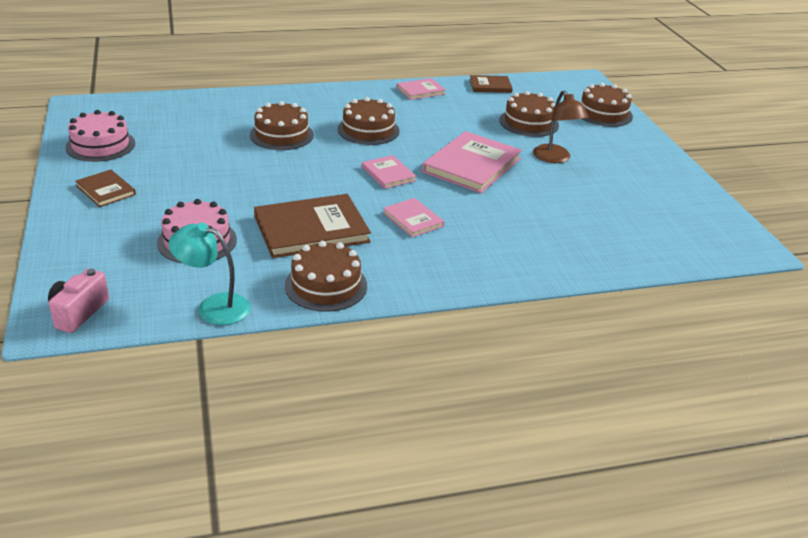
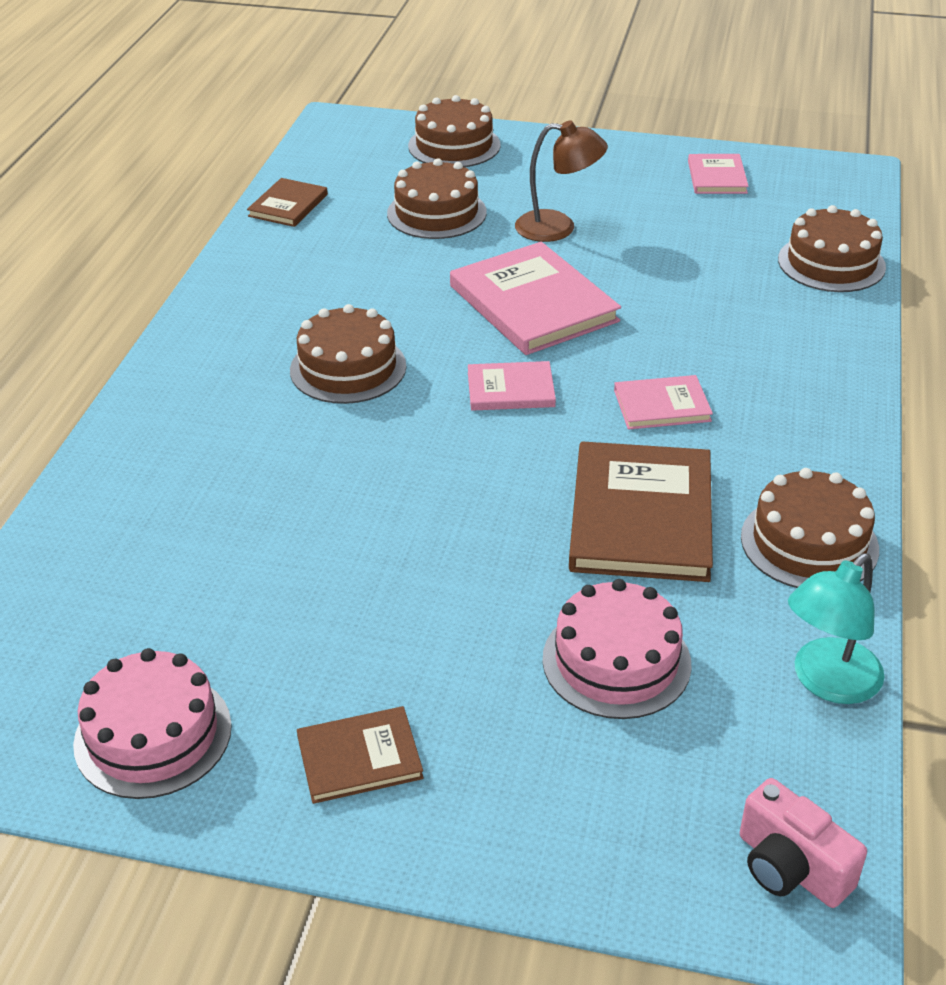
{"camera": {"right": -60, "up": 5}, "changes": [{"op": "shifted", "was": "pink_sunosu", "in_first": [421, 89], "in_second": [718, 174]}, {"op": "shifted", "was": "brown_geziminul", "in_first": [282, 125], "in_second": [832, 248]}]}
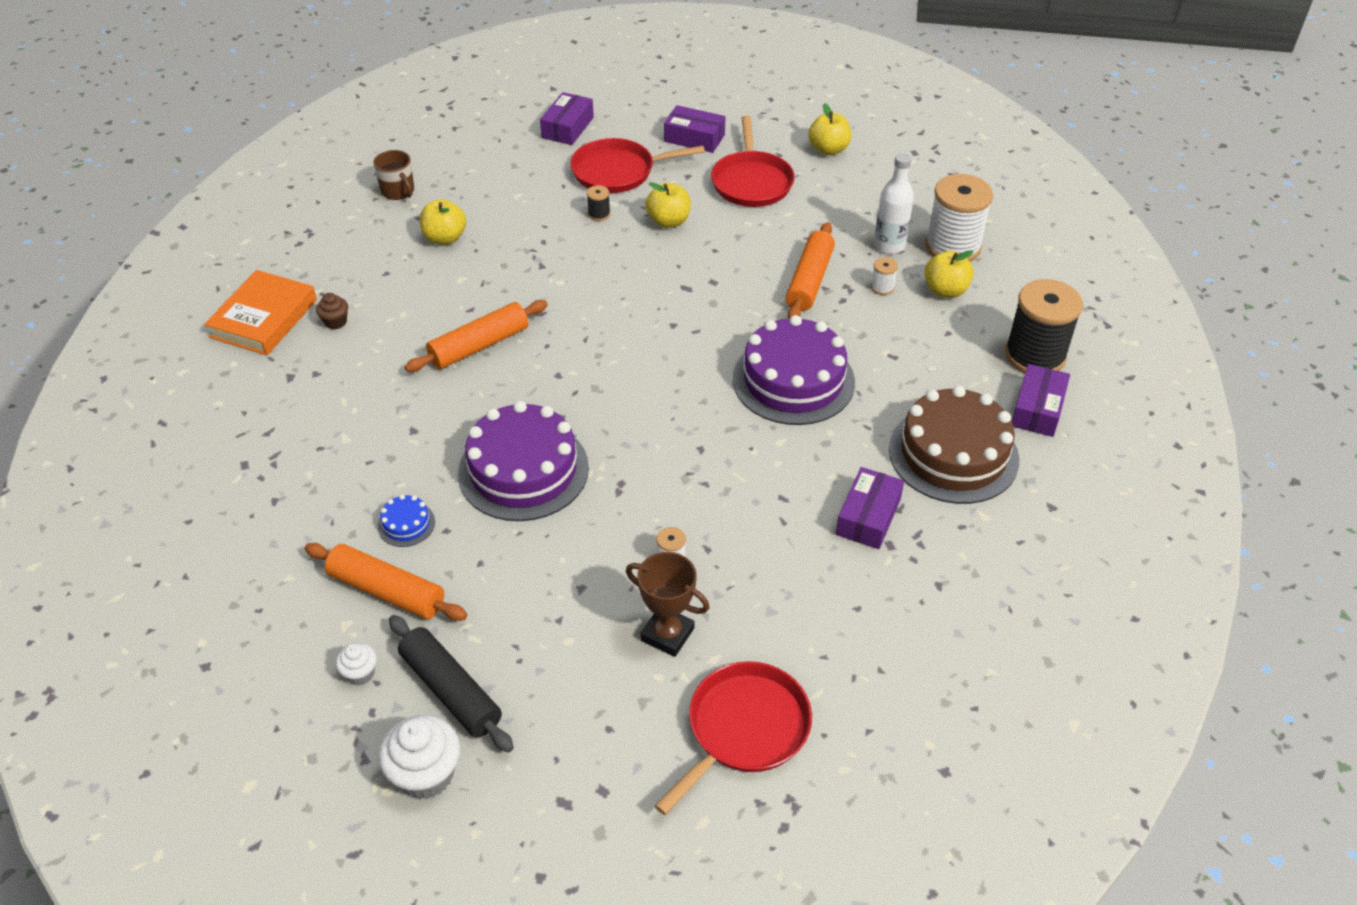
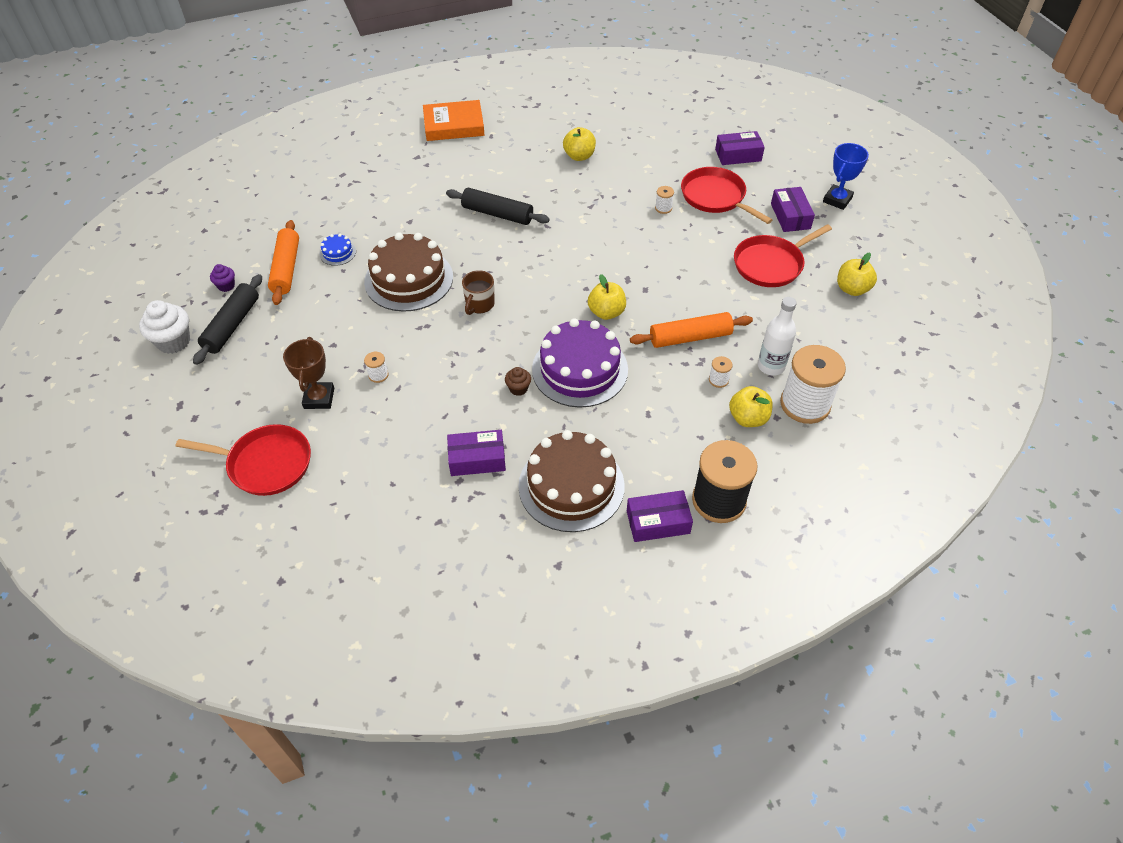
{"camera": {"right": 60, "up": 5}, "changes": [{"op": "shifted", "was": "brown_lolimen", "in_first": [393, 175], "in_second": [478, 292]}, {"op": "shifted", "was": "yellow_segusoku", "in_first": [668, 205], "in_second": [607, 297]}, {"op": "repainted", "was": "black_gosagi", "now": "white_gosagi", "in_first": [598, 203], "in_second": [664, 200]}, {"op": "shifted", "was": "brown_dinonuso", "in_first": [332, 311], "in_second": [518, 381]}, {"op": "repainted", "was": "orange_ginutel", "now": "black_ginutel", "in_first": [476, 336], "in_second": [498, 206]}, {"op": "repainted", "was": "purple_geziminul", "now": "brown_geziminul", "in_first": [523, 461], "in_second": [408, 272]}, {"op": "repainted", "was": "white_dinonuso", "now": "purple_dinonuso", "in_first": [356, 664], "in_second": [222, 278]}, {"op": "new", "now": "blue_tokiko", "in_second": [846, 176]}]}
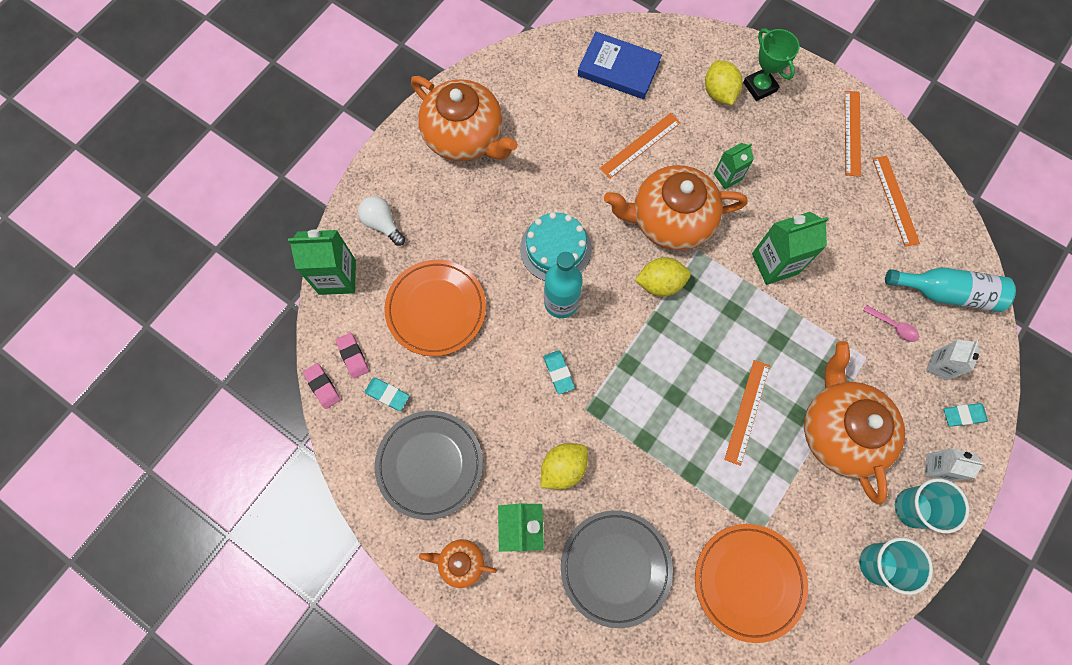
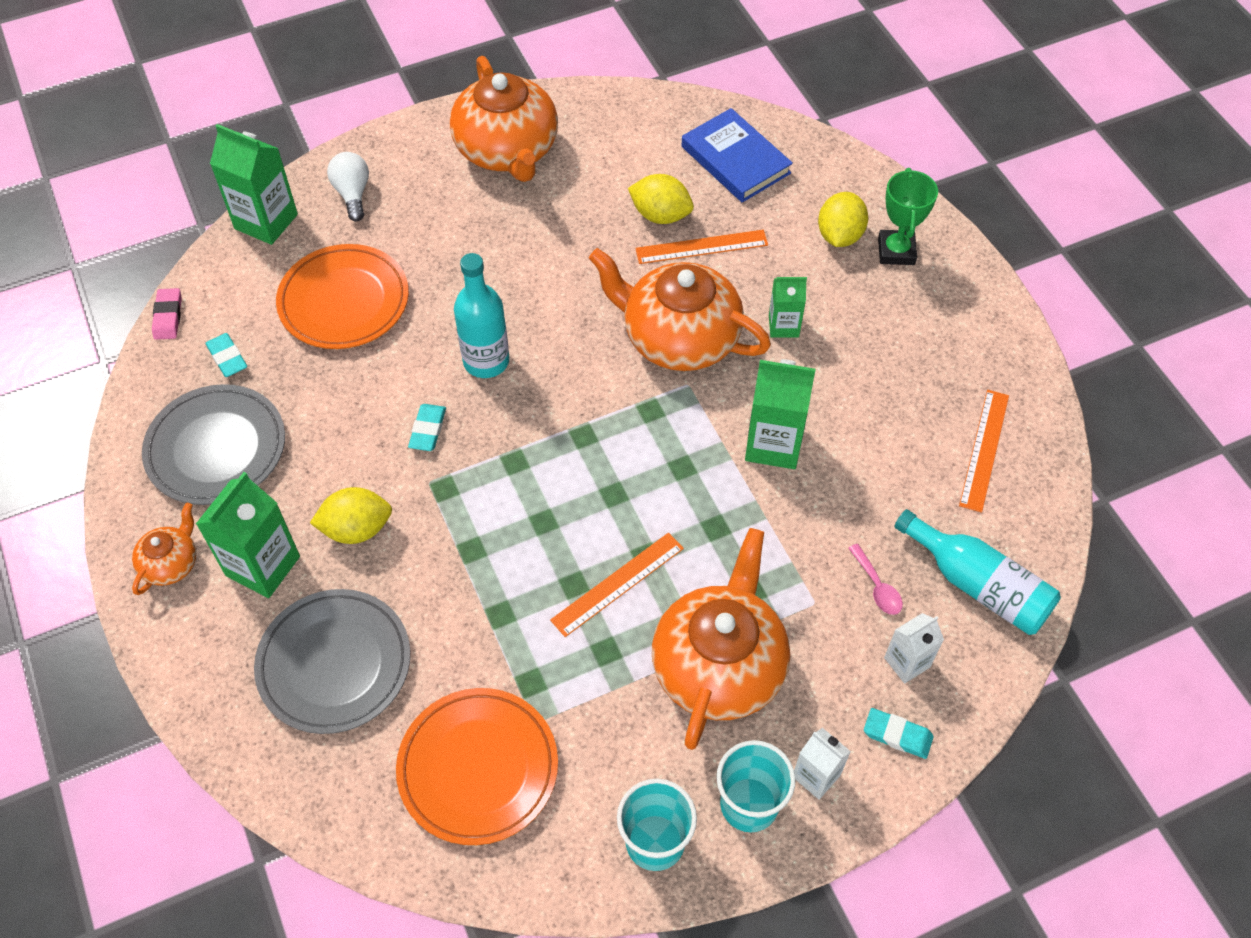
{"camera": {"right": 30, "up": -15}, "changes": [{"op": "gone", "was": "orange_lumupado", "in_first": [853, 134]}, {"op": "gone", "was": "turquoise_geziminul", "in_first": [556, 246]}, {"op": "shifted", "was": "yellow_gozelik", "in_first": [663, 276], "in_second": [661, 199]}, {"op": "gone", "was": "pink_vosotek", "in_first": [352, 356]}, {"op": "rotated", "was": "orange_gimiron", "in_first": [458, 563], "in_second": [164, 549], "clockwise": 75}]}
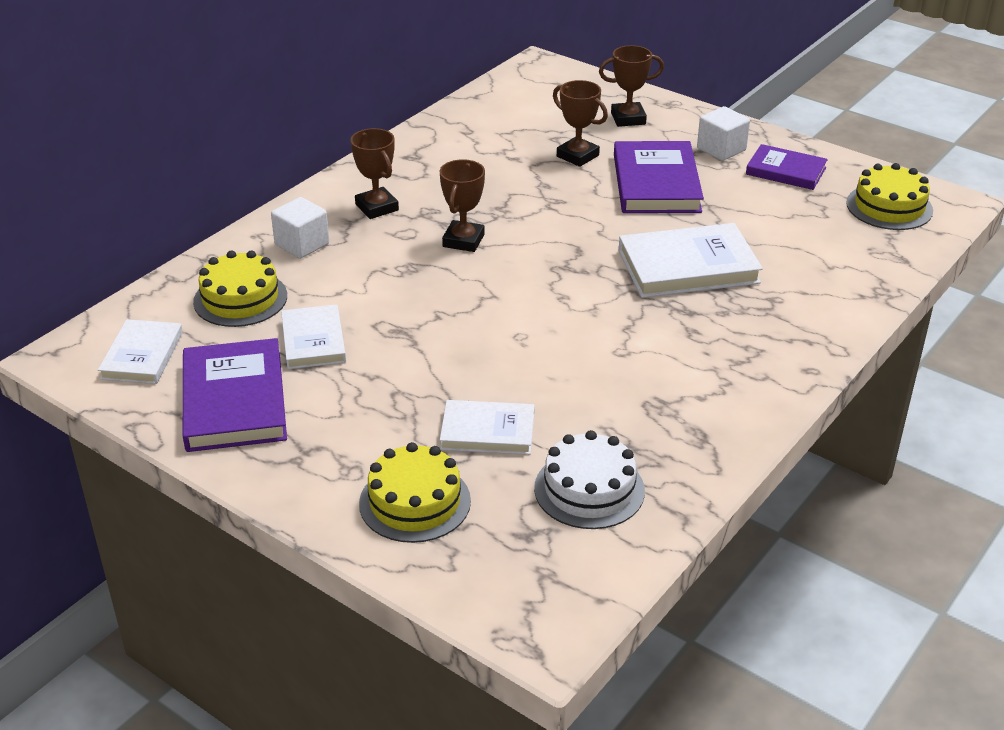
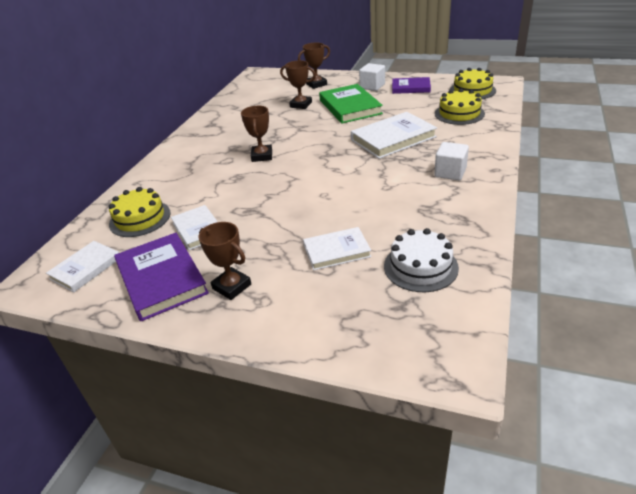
{"camera": {"right": -15, "up": 0}, "changes": [{"op": "shifted", "was": "brown_tokiko", "in_first": [374, 173], "in_second": [224, 261]}, {"op": "repainted", "was": "purple_sunosu", "now": "green_sunosu", "in_first": [659, 177], "in_second": [351, 103]}, {"op": "shifted", "was": "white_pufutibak", "in_first": [300, 228], "in_second": [451, 161]}, {"op": "rotated", "was": "white_sunosu", "in_first": [140, 351], "in_second": [82, 267], "clockwise": 45}, {"op": "shifted", "was": "yellow_geziminul", "in_first": [415, 492], "in_second": [460, 107]}]}
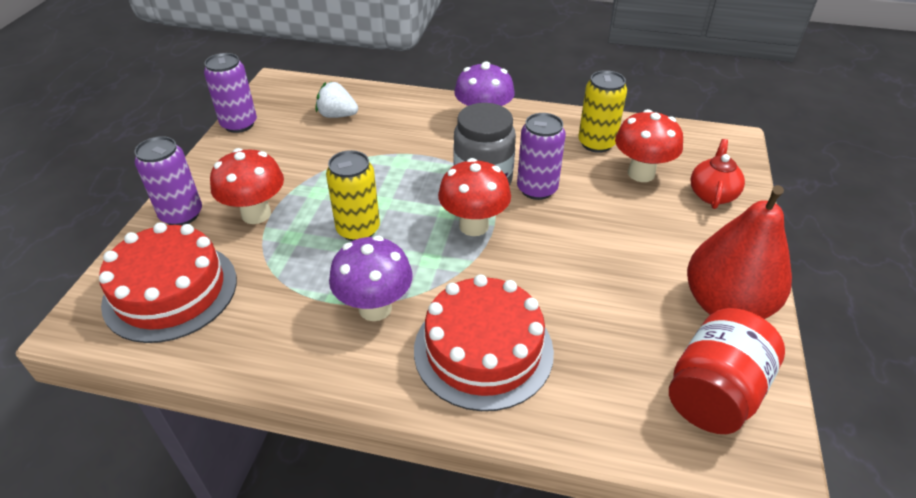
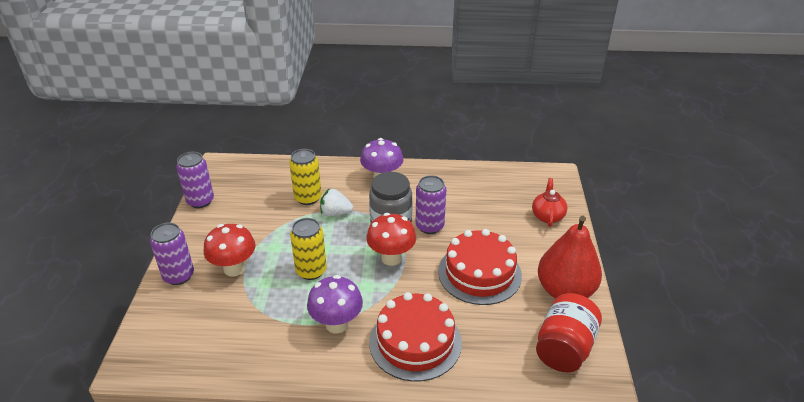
{"camera": {"right": -10, "up": -5}, "changes": [{"op": "shifted", "was": "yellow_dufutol", "in_first": [602, 111], "in_second": [305, 177]}, {"op": "shifted", "was": "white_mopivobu", "in_first": [337, 100], "in_second": [336, 202]}, {"op": "gone", "was": "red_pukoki", "in_first": [649, 145]}, {"op": "shifted", "was": "red_geziminul", "in_first": [168, 282], "in_second": [480, 267]}]}
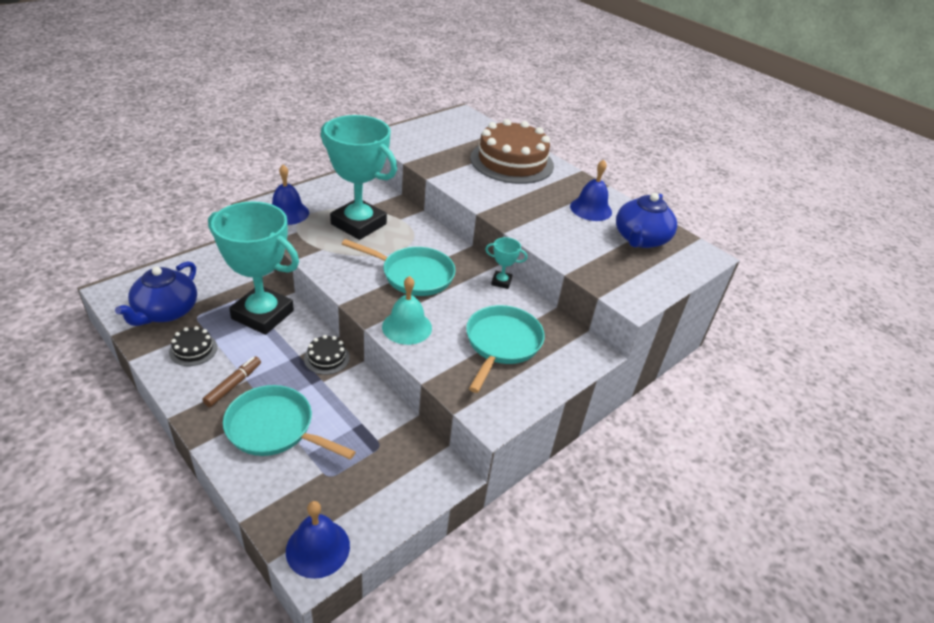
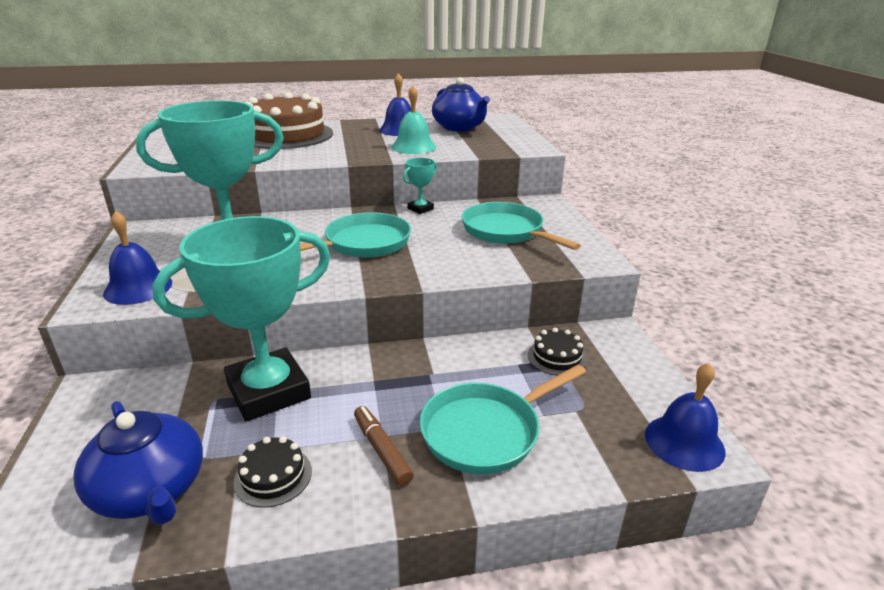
{"camera": {"right": -55, "up": -10}, "changes": [{"op": "shifted", "was": "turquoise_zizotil", "in_first": [407, 310], "in_second": [413, 120]}, {"op": "shifted", "was": "black_geziminul", "in_first": [327, 355], "in_second": [557, 352]}]}
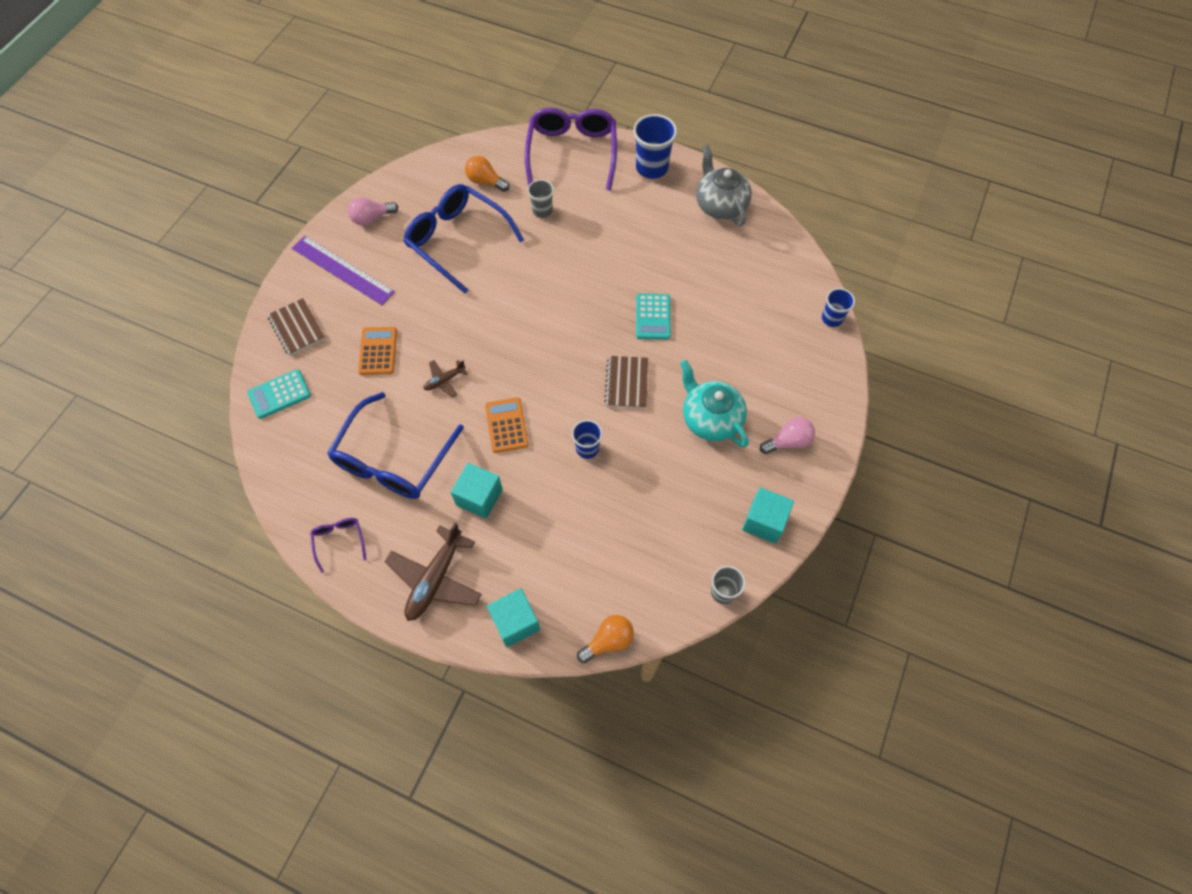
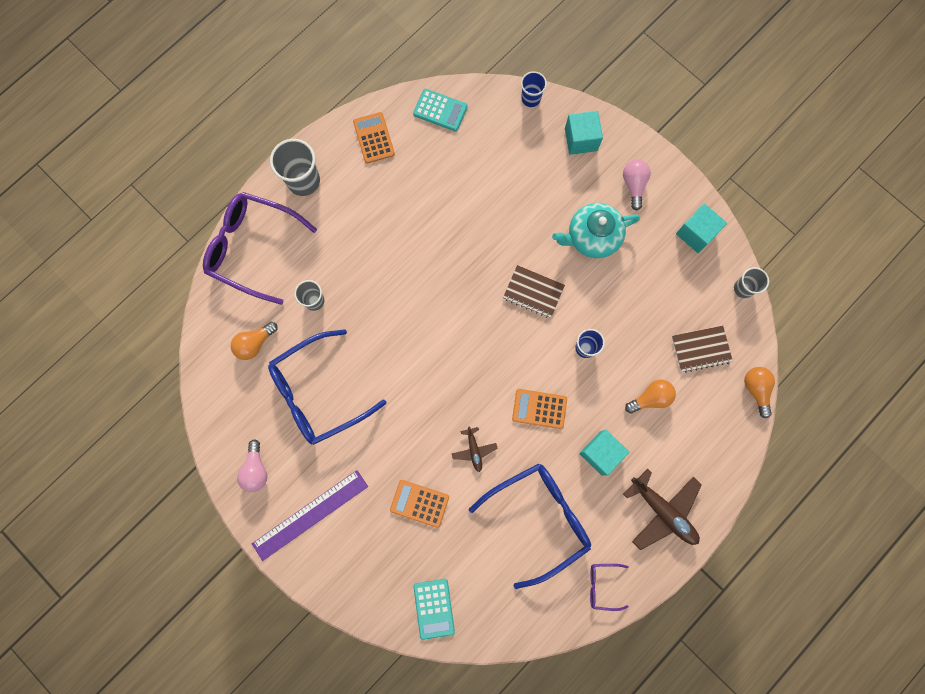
{"camera": {"right": -70, "up": 15}, "changes": [{"op": "repainted", "was": "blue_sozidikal", "now": "grey_sozidikal", "in_first": [655, 146], "in_second": [295, 167]}, {"op": "swapped", "was": "grey_gimiron", "now": "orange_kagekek", "in_first": [724, 185], "in_second": [374, 138]}, {"op": "shifted", "was": "turquoise_kagekek", "in_first": [653, 316], "in_second": [440, 110]}, {"op": "shifted", "was": "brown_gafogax", "in_first": [296, 327], "in_second": [702, 349]}, {"op": "rotated", "was": "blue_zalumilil", "in_first": [395, 445], "in_second": [530, 526], "clockwise": -75}, {"op": "shifted", "was": "turquoise_pufutibak", "in_first": [513, 617], "in_second": [584, 133]}, {"op": "new", "now": "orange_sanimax", "in_second": [650, 396]}]}
